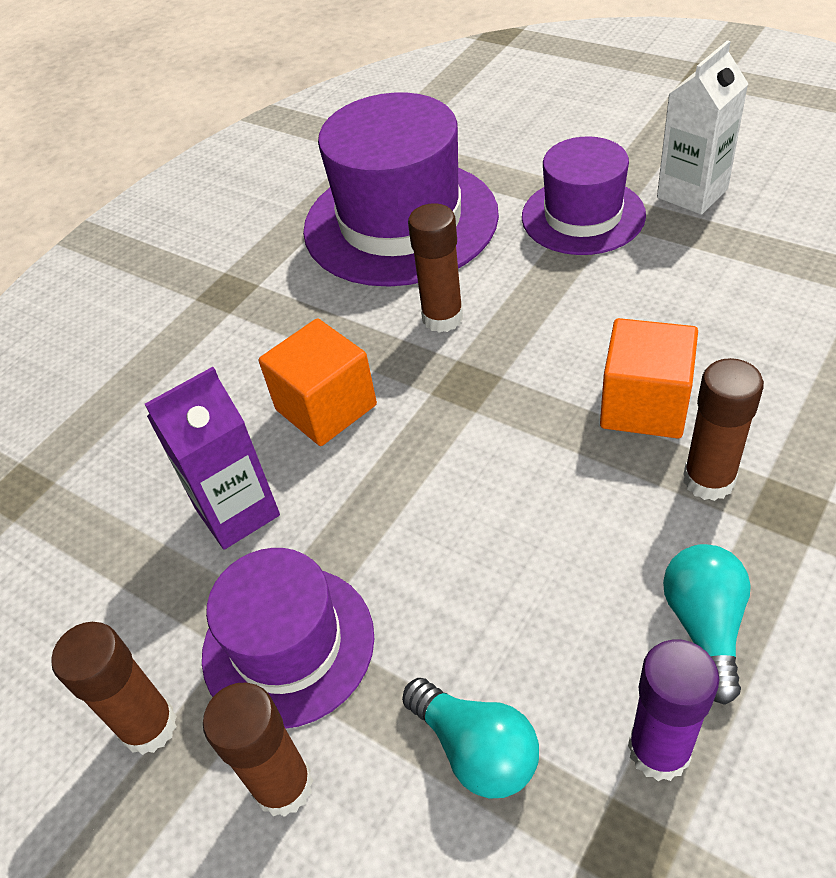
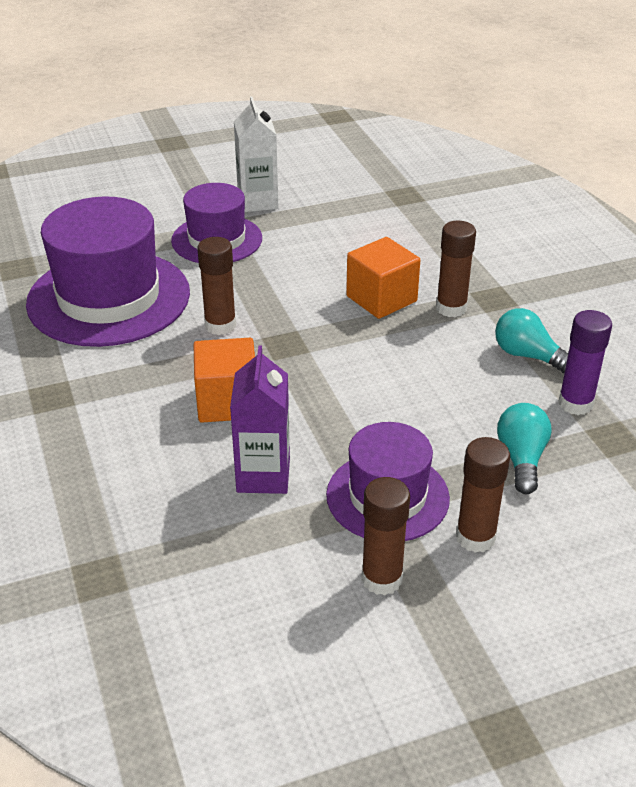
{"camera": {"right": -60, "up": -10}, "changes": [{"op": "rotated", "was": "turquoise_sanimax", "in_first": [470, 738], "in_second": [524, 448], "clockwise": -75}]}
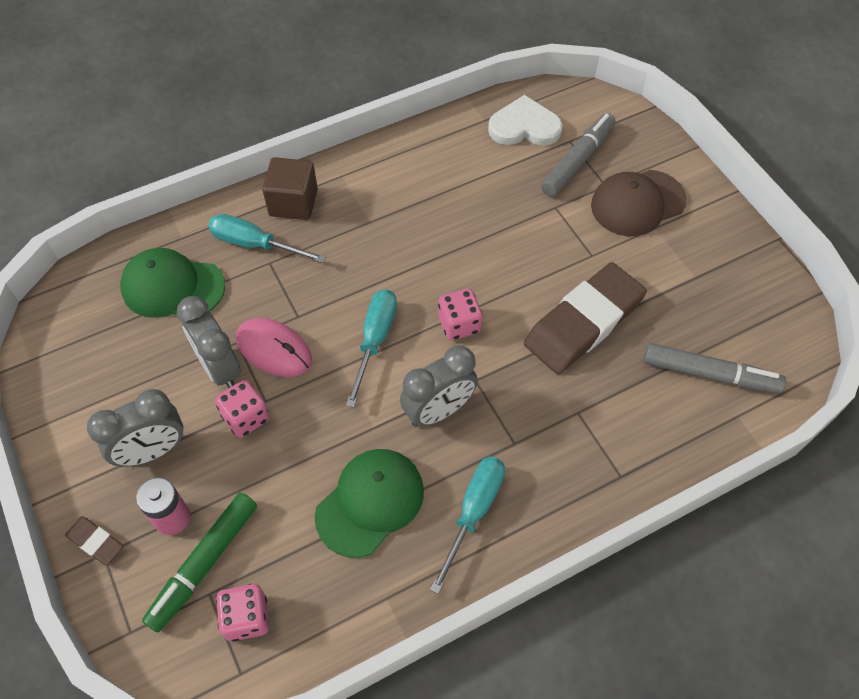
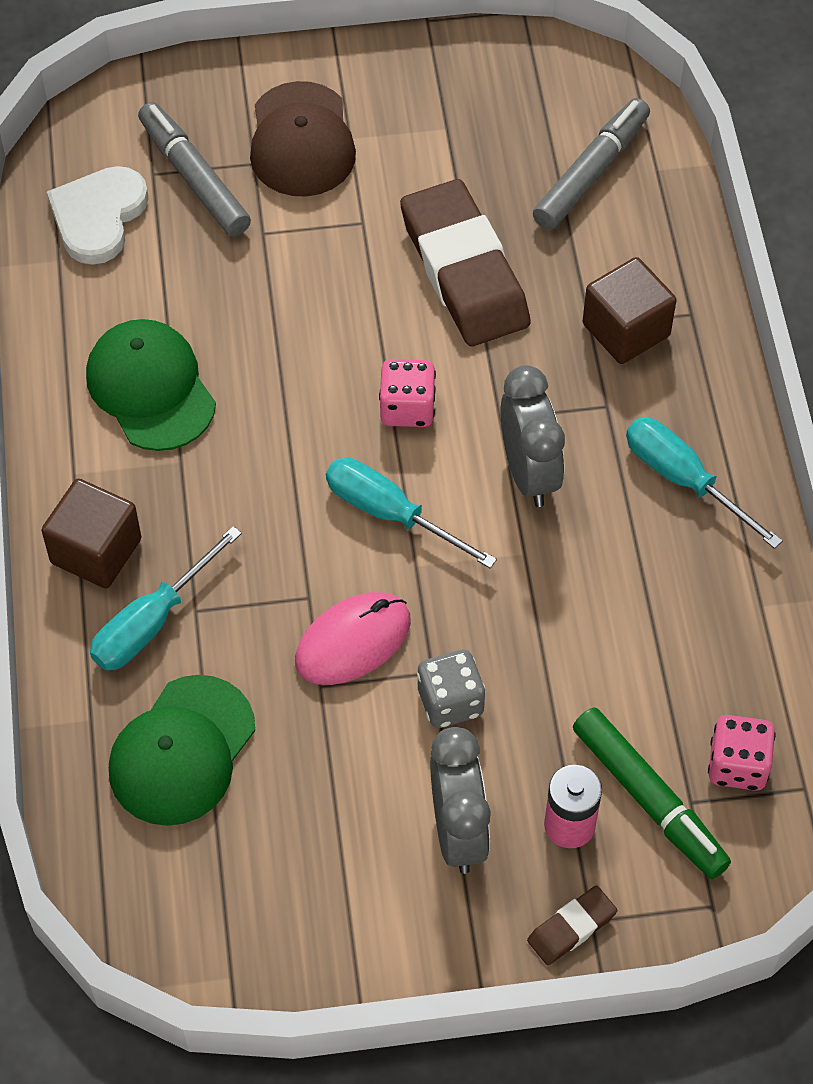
{"camera": {"right": -70, "up": 0}, "changes": [{"op": "gone", "was": "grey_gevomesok", "in_first": [209, 342]}, {"op": "repainted", "was": "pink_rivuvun", "now": "grey_rivuvun", "in_first": [242, 409], "in_second": [451, 689]}, {"op": "shifted", "was": "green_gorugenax", "in_first": [369, 503], "in_second": [151, 385]}, {"op": "new", "now": "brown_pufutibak", "in_second": [630, 310]}]}
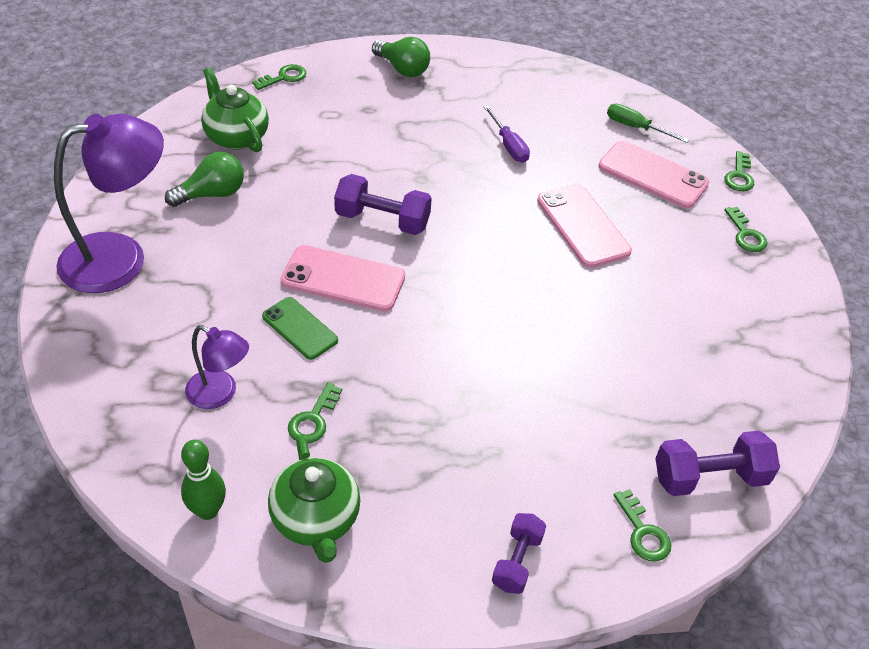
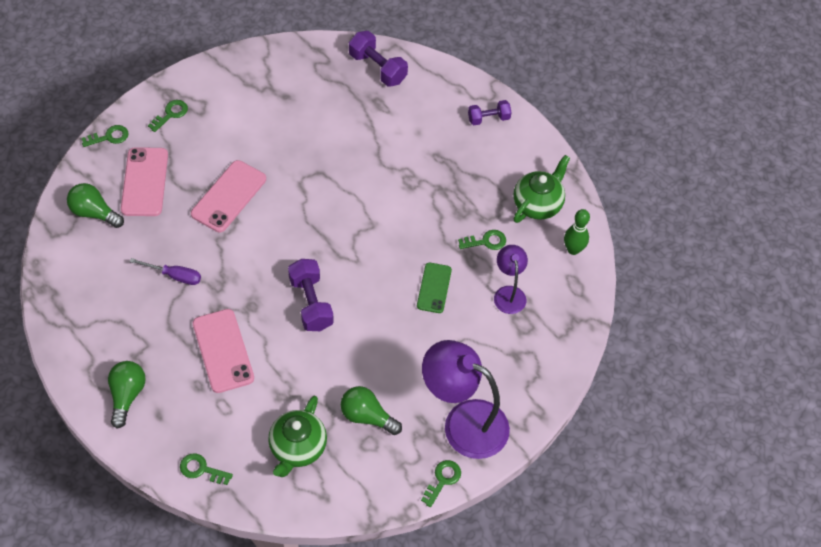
{"camera": {"right": -125, "up": 10}, "changes": [{"op": "swapped", "was": "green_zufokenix", "now": "green_sanimax", "in_first": [648, 123], "in_second": [95, 205]}, {"op": "rotated", "was": "purple_zufokenix", "in_first": [506, 134], "in_second": [165, 271], "clockwise": 75}, {"op": "shifted", "was": "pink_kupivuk", "in_first": [342, 278], "in_second": [223, 351]}, {"op": "shifted", "was": "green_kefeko", "in_first": [642, 525], "in_second": [441, 483]}]}
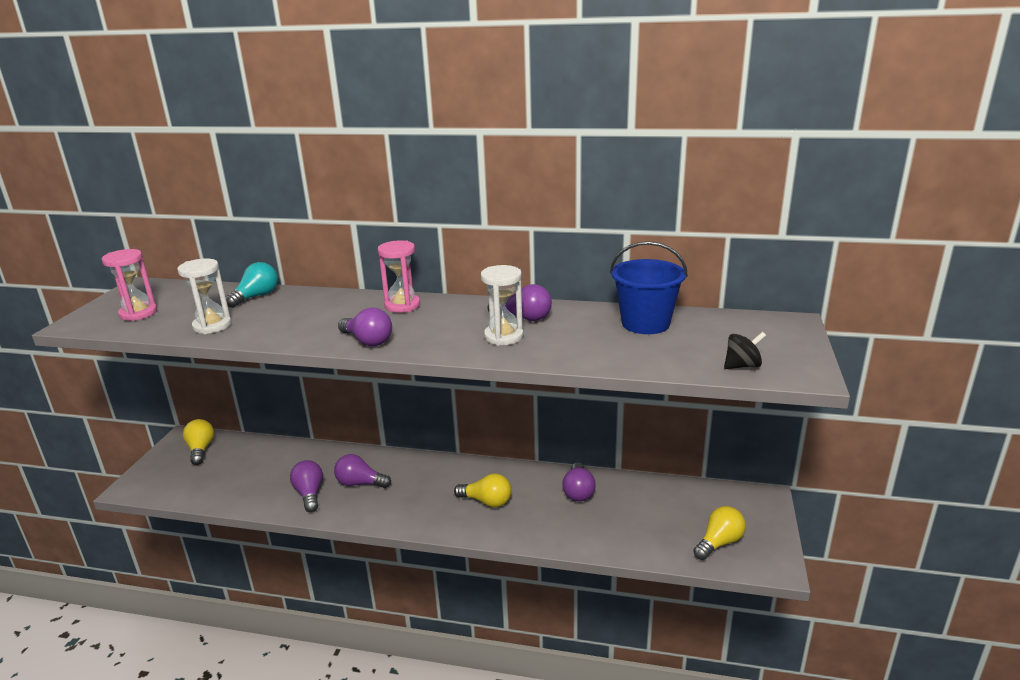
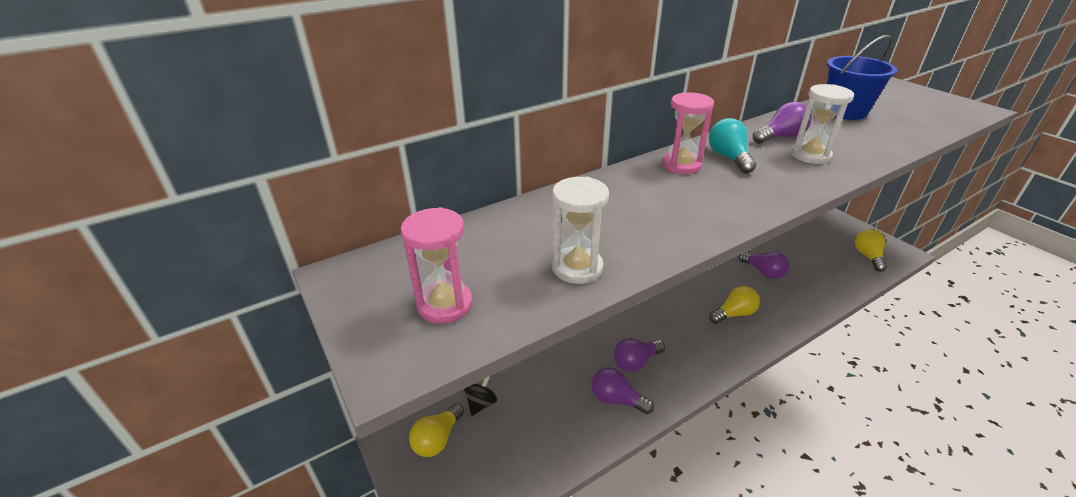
{"camera": {"right": -45, "up": 10}, "changes": [{"op": "shifted", "was": "turquoise_sanimax", "in_first": [252, 285], "in_second": [732, 145]}, {"op": "gone", "was": "purple_sanimax", "in_first": [365, 327]}, {"op": "shifted", "was": "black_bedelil", "in_first": [745, 350], "in_second": [480, 396]}, {"op": "rotated", "was": "yellow_sanimax", "in_first": [198, 442], "in_second": [436, 430], "clockwise": -90}]}
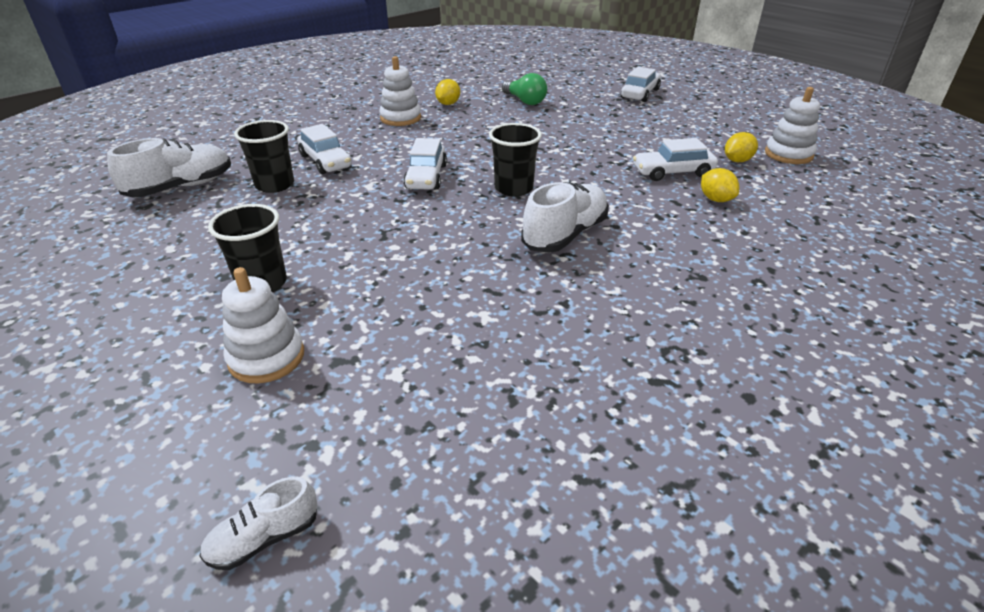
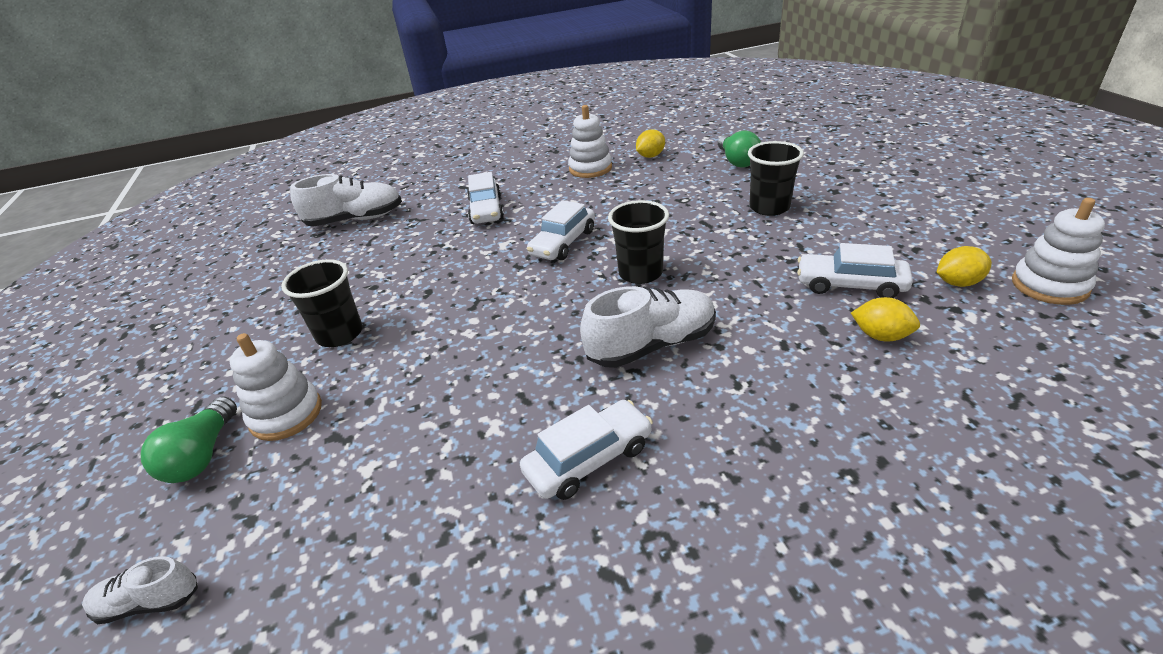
{"camera": {"right": 30, "up": 0}, "changes": [{"op": "shifted", "was": "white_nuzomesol", "in_first": [641, 84], "in_second": [586, 450]}, {"op": "shifted", "was": "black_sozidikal", "in_first": [264, 156], "in_second": [776, 178]}, {"op": "rotated", "was": "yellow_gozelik", "in_first": [720, 185], "in_second": [885, 319], "clockwise": -60}, {"op": "new", "now": "green_sanimax", "in_second": [189, 439]}]}
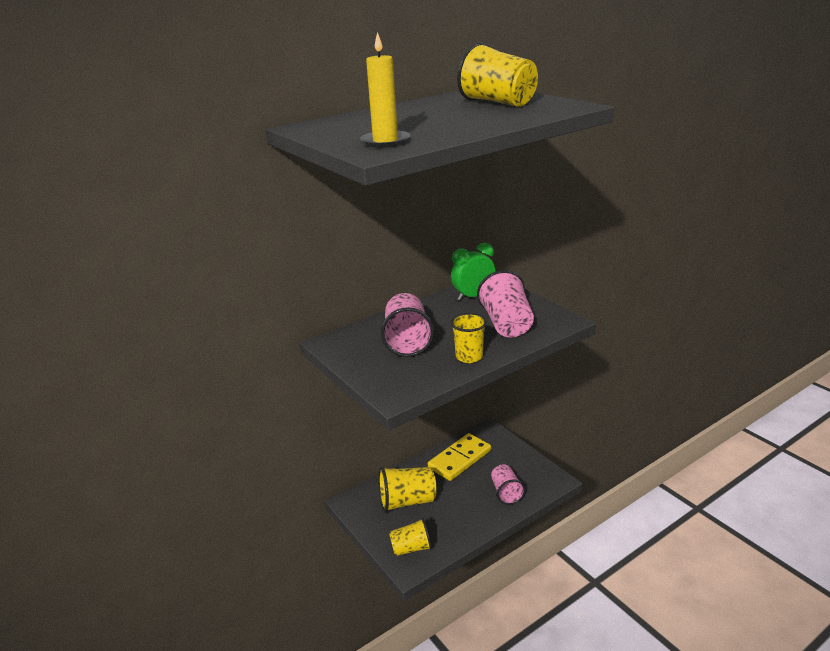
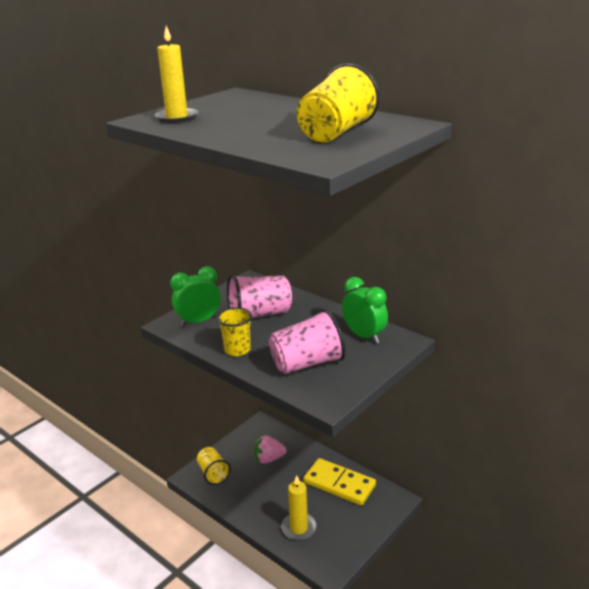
{"camera": {"right": 75, "up": 0}, "changes": [{"op": "swapped", "was": "pink_sozidikal", "now": "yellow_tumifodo", "in_first": [508, 484], "in_second": [299, 508]}, {"op": "swapped", "was": "yellow_sozidikal", "now": "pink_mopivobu", "in_first": [407, 490], "in_second": [270, 449]}, {"op": "new", "now": "green_gevomesok", "in_second": [195, 296]}]}
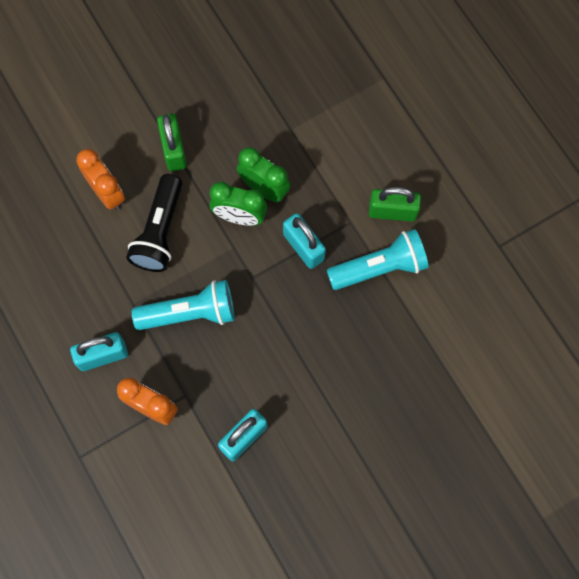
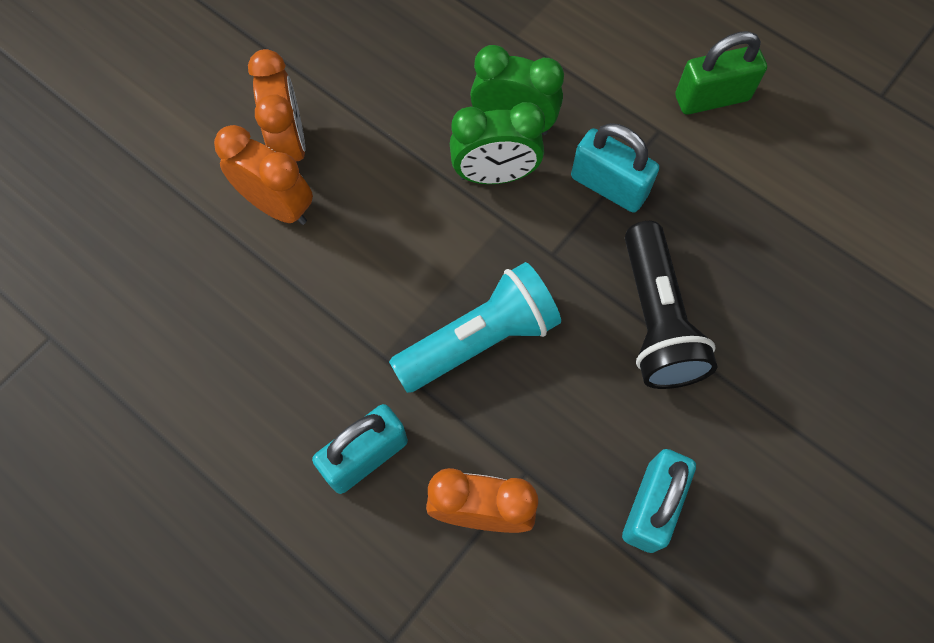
{"camera": {"right": -20, "up": -5}, "changes": [{"op": "gone", "was": "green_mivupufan", "in_first": [172, 142]}, {"op": "shifted", "was": "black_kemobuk", "in_first": [154, 223], "in_second": [671, 305]}, {"op": "gone", "was": "turquoise_kemobuk", "in_first": [378, 259]}, {"op": "new", "now": "orange_gevomesok", "in_second": [276, 105]}]}
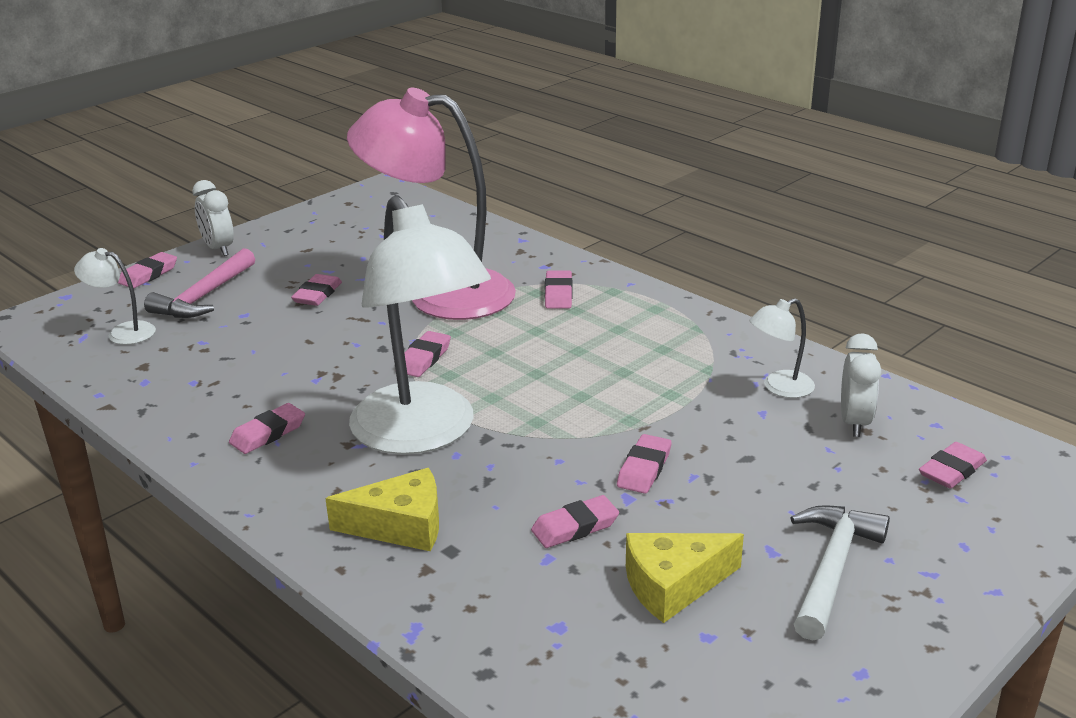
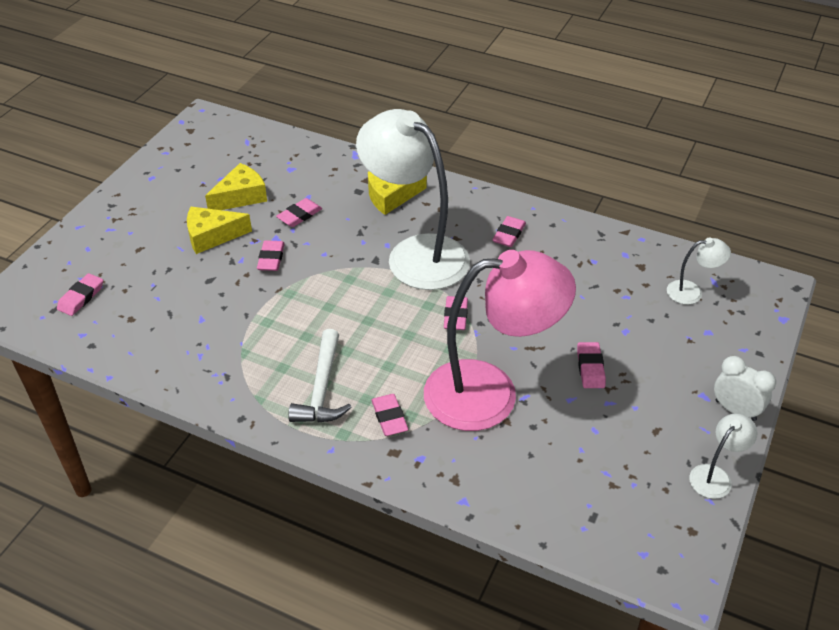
{"camera": {"right": 160, "up": 15}, "changes": [{"op": "gone", "was": "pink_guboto", "in_first": [199, 283]}, {"op": "gone", "was": "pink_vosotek", "in_first": [147, 270]}, {"op": "shifted", "was": "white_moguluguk", "in_first": [782, 348], "in_second": [723, 456]}, {"op": "gone", "was": "white_gevomesok", "in_first": [861, 385]}, {"op": "shifted", "was": "white_guboto", "in_first": [840, 573], "in_second": [320, 375]}, {"op": "new", "now": "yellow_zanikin", "in_second": [219, 230]}]}
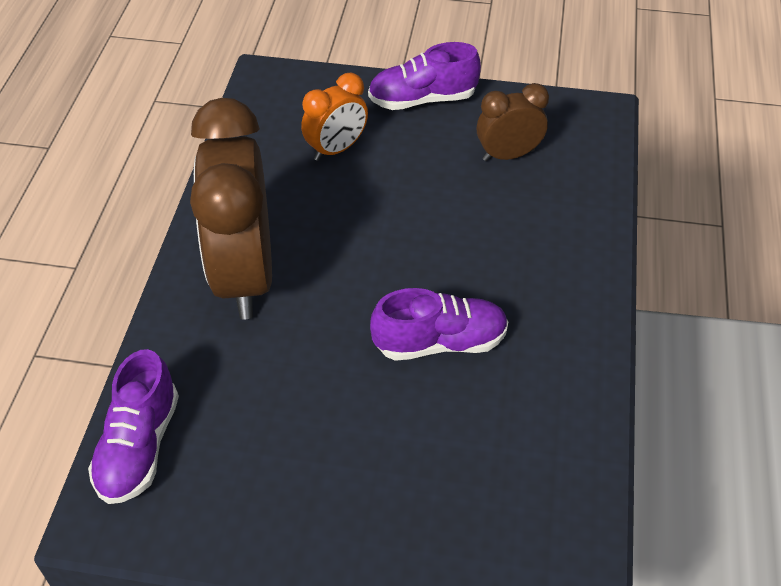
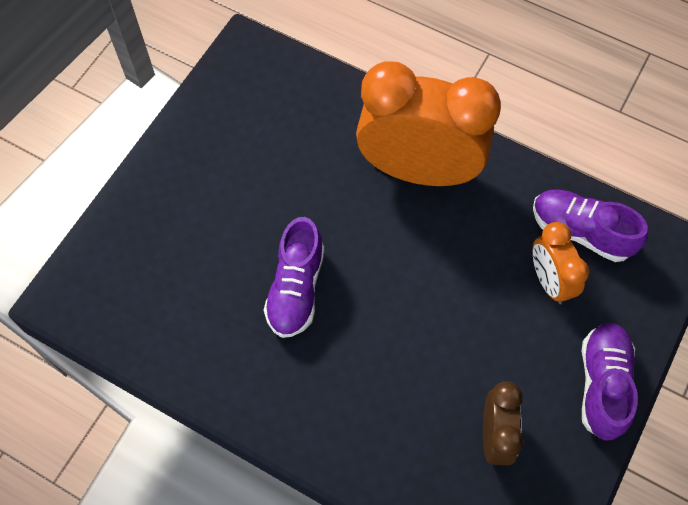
{"camera": {"right": 110, "up": 15}, "changes": [{"op": "repainted", "was": "brown_gevomesok", "now": "orange_gevomesok", "in_first": [231, 209], "in_second": [428, 123]}, {"op": "shifted", "was": "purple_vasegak", "in_first": [133, 426], "in_second": [590, 225]}]}
